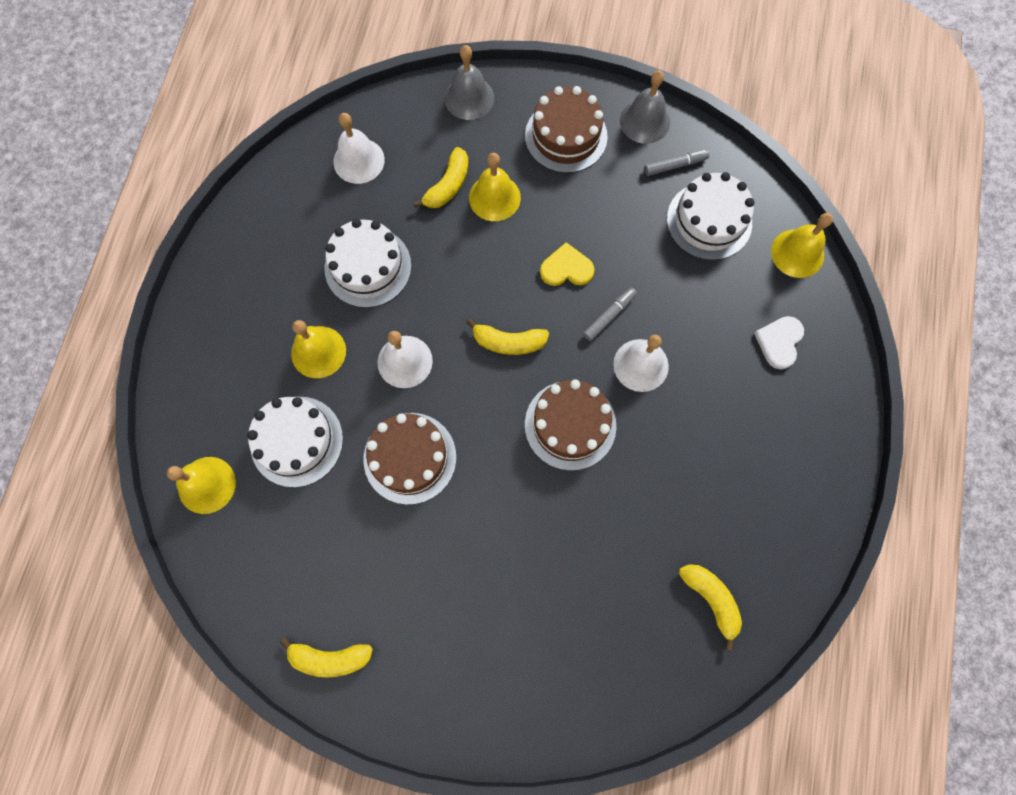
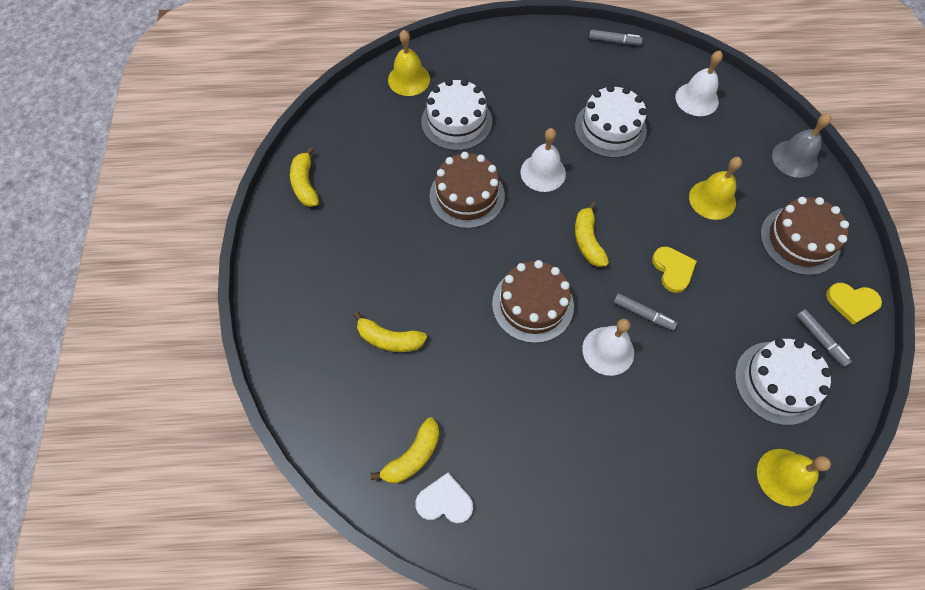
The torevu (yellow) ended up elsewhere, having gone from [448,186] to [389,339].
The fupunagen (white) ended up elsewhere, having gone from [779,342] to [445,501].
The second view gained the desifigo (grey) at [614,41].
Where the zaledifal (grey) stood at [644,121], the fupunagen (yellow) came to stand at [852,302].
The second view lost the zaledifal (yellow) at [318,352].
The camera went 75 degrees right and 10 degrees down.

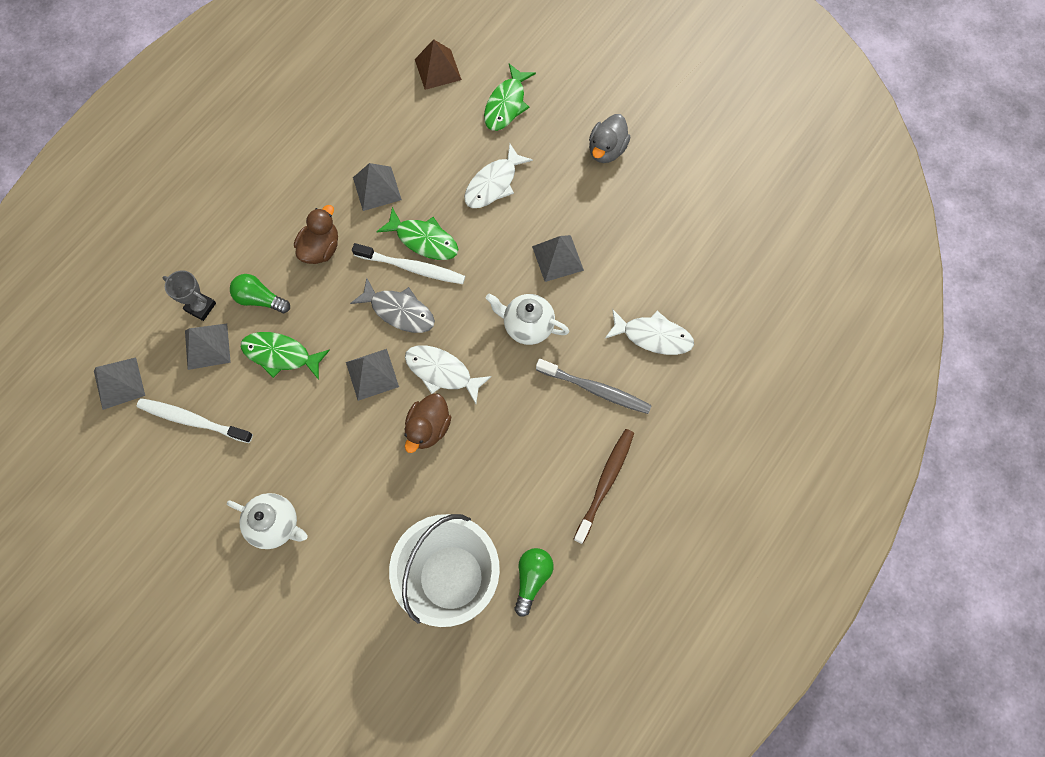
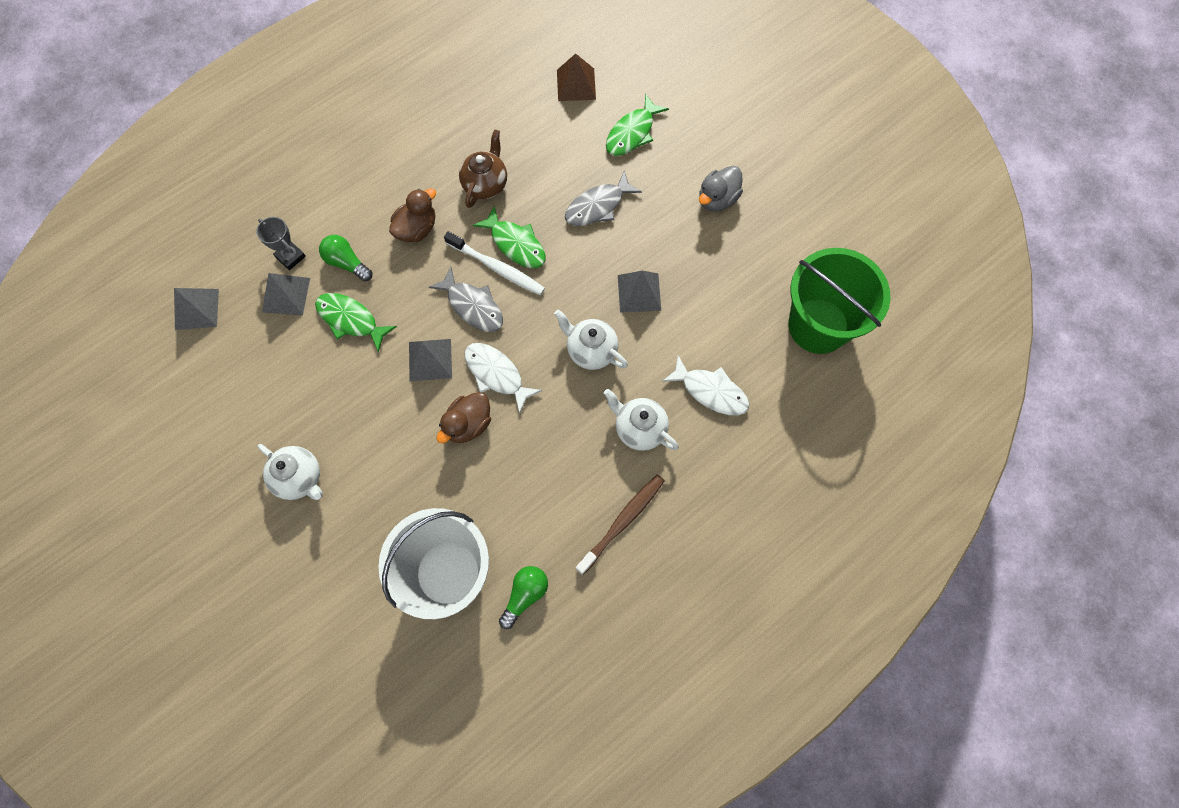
Where the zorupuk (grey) stood at [377,188], the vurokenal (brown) came to stand at [485,184].
What was the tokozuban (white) at [493,183] turned into the tokozuban (grey) at [598,206].
Where the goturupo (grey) stood at [595,389], the vurokenal (white) came to stand at [639,429].
The second view gained the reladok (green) at [818,325].
The second view lost the goturupo (white) at [193,420].
The camera went 15 degrees right and 0 degrees up.

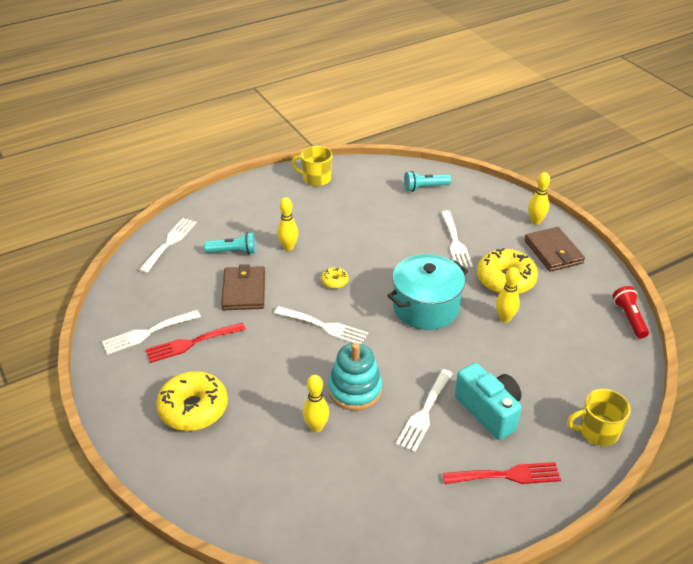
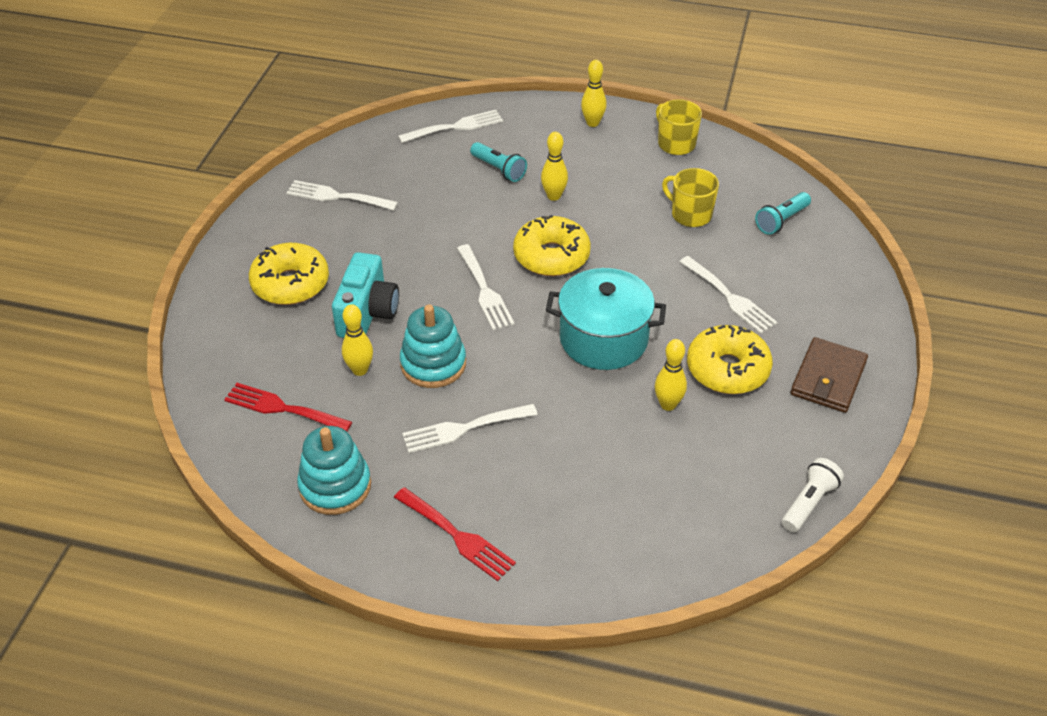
The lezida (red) ended up elsewhere, having gone from [191,343] to [282,408].
The second view gained the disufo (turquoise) at [335,486].
The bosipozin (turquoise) ended up elsewhere, having gone from [489,411] to [367,313].
The size of the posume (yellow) at [334,281] changed by a factor of 2.18.
The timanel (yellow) ended up elsewhere, having gone from [535,221] to [592,123].
The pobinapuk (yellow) ended up elsewhere, having gone from [597,431] to [690,214].
The lezida (white) at [455,242] ended up facing another way, 75 degrees counterclockwise from before.
The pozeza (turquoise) at [425,187] ended up facing another way, 75 degrees counterclockwise from before.
What was the pozeza (red) at [629,318] turned into the pozeza (white) at [809,503].
The second view lost the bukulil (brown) at [244,291].
The camera went 45 degrees right and 5 degrees up.

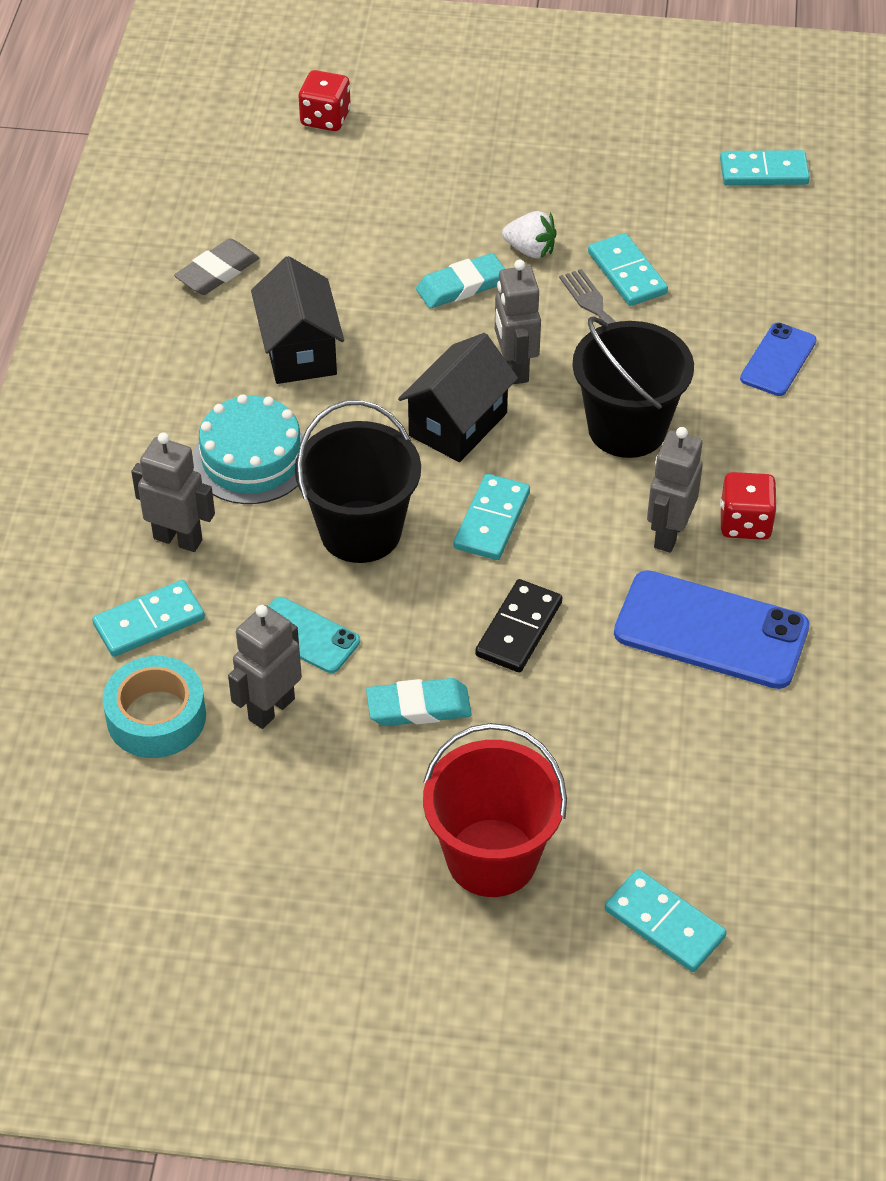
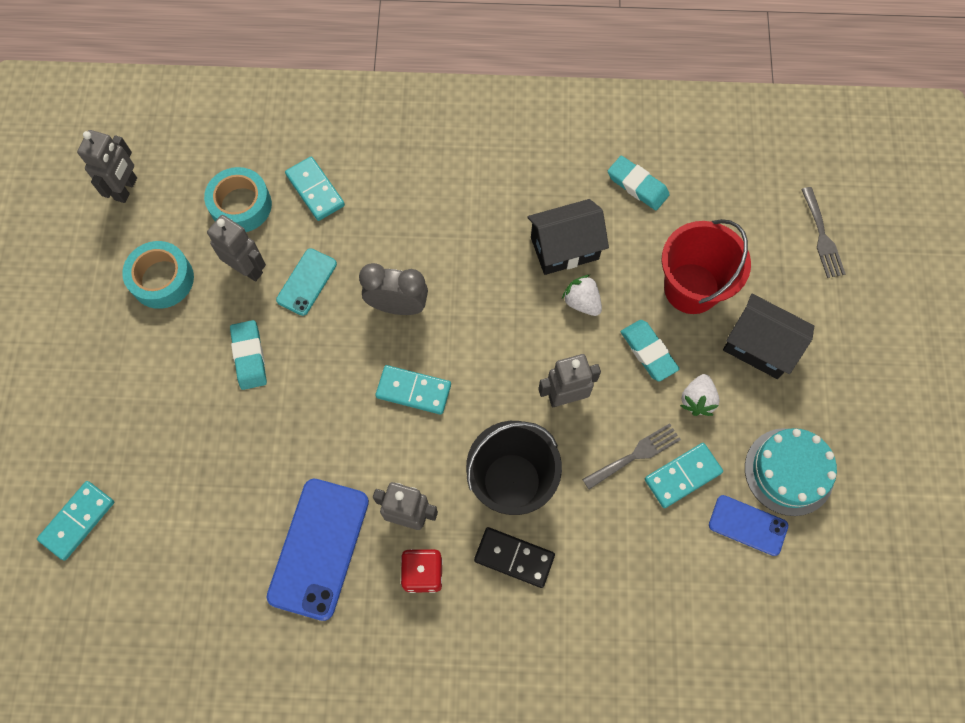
The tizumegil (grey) ended up elsewhere, having gone from [178,539] to [126,189].
The second view gained the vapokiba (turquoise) at [162,279].
Where the reladok (black) stood at [360,531], the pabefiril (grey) came to stand at [398,306].
The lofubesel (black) ended up elsewhere, having gone from [519,629] to [514,558].
The second view gained the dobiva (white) at [582,302].
What was the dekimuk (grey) at [217,272] turned into the dekimuk (turquoise) at [637,185].
The reladok (red) ended up elsewhere, having gone from [492,857] to [691,288].
The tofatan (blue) ended up elsewhere, having gone from [778,360] to [748,525].
The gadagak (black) ended up elsewhere, having gone from [458,424] to [759,346].
The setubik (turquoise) ended up elsewhere, having gone from [251,459] to [789,471].
Where the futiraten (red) stood at [325,118], the lezida (grey) came to stand at [822,237].
The second view lost the lofubesel (turquoise) at [763,172].
The camera went 85 degrees right and 20 degrees up.

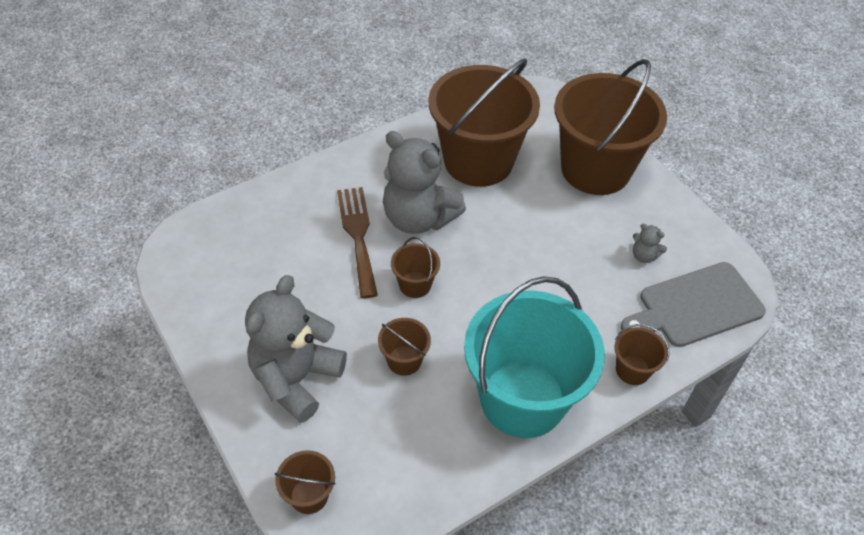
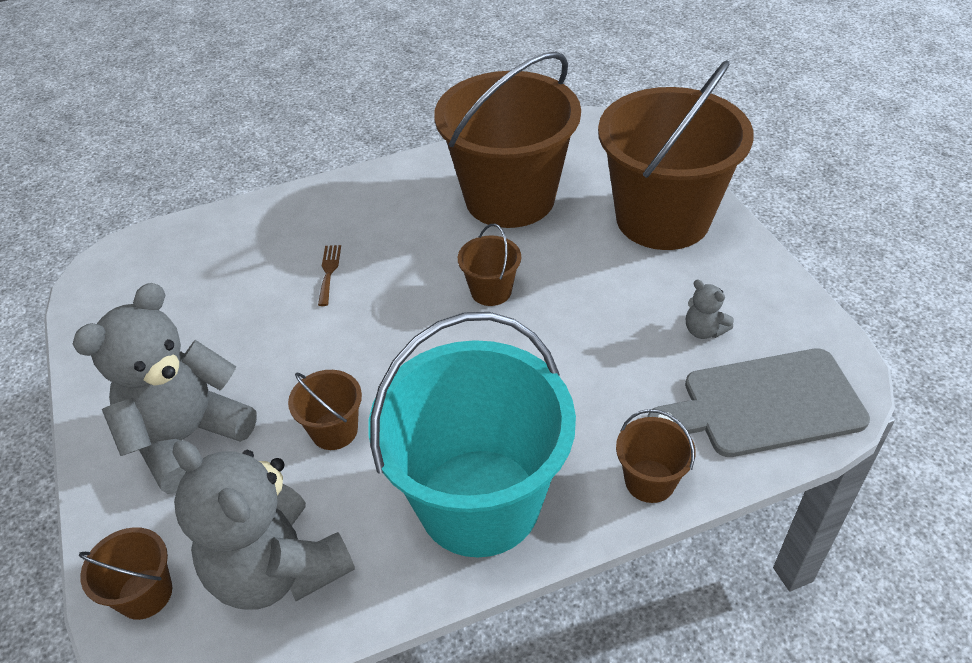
The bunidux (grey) ended up elsewhere, having gone from [418,218] to [277,569].
The size of the lezida (brown) at [358,235] changed by a factor of 0.47.
The reladok (brown) ended up elsewhere, having gone from [415,285] to [491,291].
The camera went 15 degrees right and 5 degrees down.

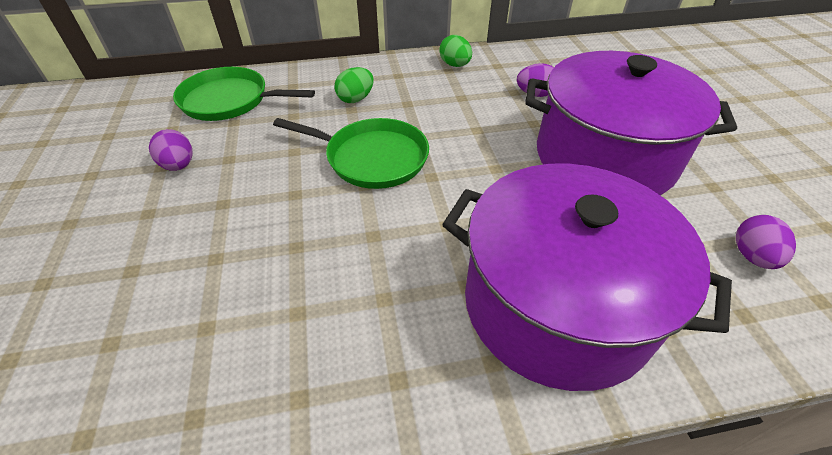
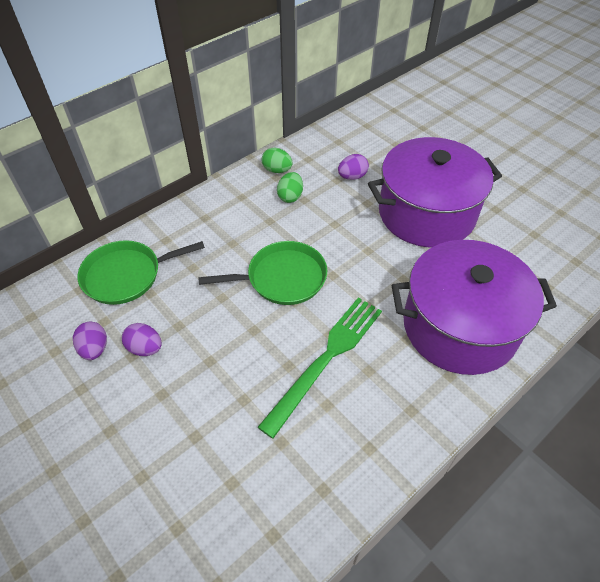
The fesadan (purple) ended up elsewhere, having gone from [752,256] to [94,349].
The second view gained the lezida (green) at [326,359].
The fesadan (green) ended up elsewhere, having gone from [356,99] to [290,196].
The camera went 30 degrees left and 5 degrees up.

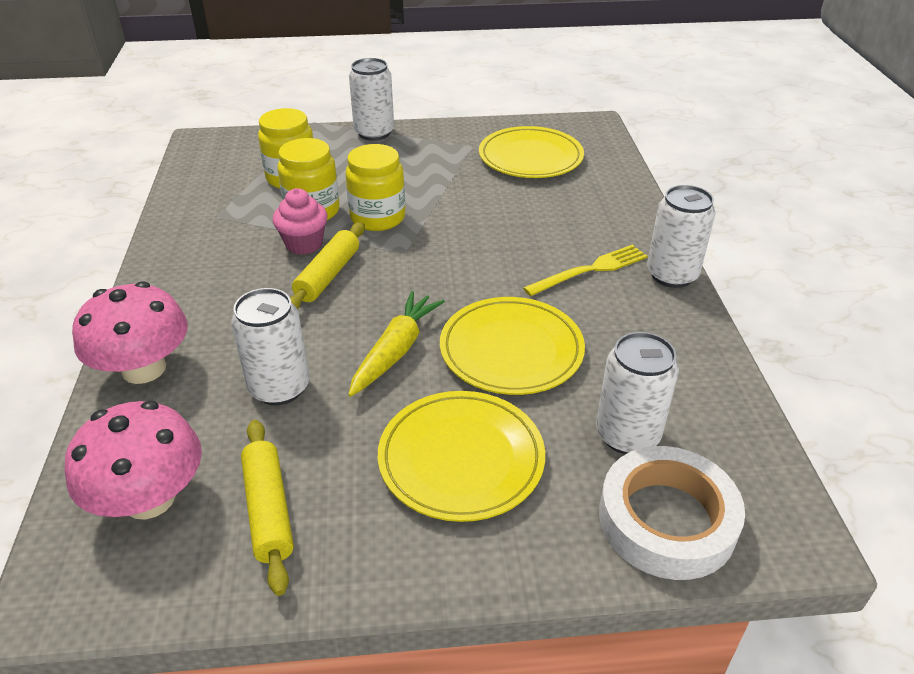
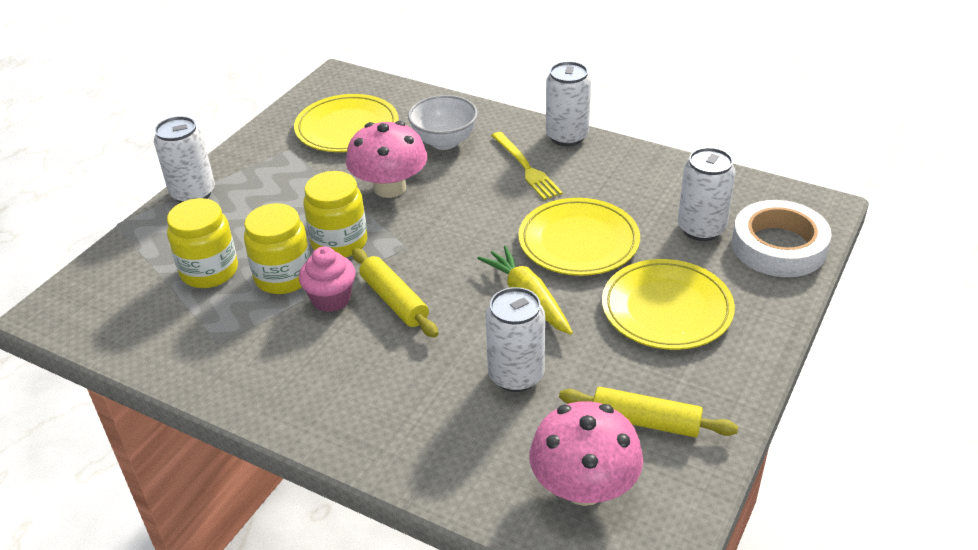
The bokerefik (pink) ended up elsewhere, having gone from [144,368] to [390,188].
The second view gained the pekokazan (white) at [444,142].
The lezida (yellow) at [590,270] ended up facing another way, 150 degrees clockwise from before.
The camera went 55 degrees left and 0 degrees up.

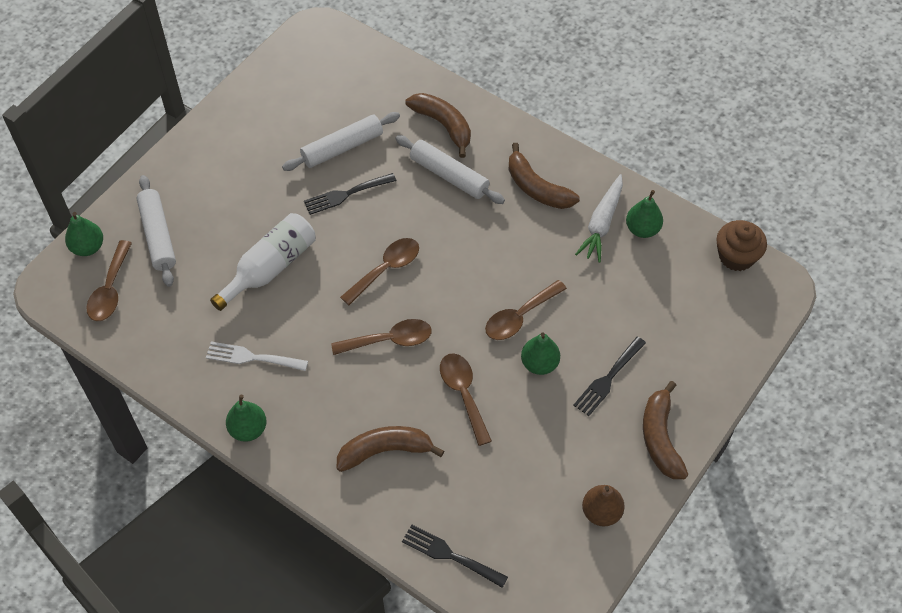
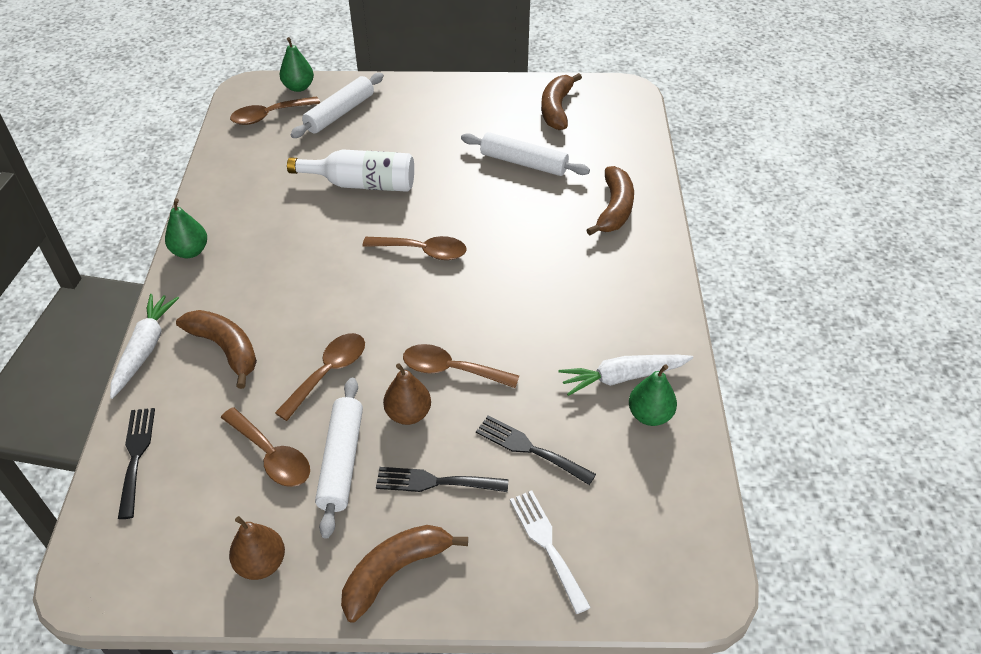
The second view gained the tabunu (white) at [145,349].
The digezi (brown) ended up elsewhere, having gone from [389,340] to [271,455].
The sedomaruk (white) ended up elsewhere, having gone from [449,176] to [341,461].
What was the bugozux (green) at [539,364] turned into the bugozux (brown) at [408,414].
The lezida (black) ended up elsewhere, having gone from [346,194] to [529,449].
The lezida (white) ended up elsewhere, having gone from [252,357] to [547,544].
The torevu (brown) ended up elsewhere, having gone from [536,188] to [556,109].
The second view lost the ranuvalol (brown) at [736,256].
The camera went 55 degrees right and 10 degrees down.

